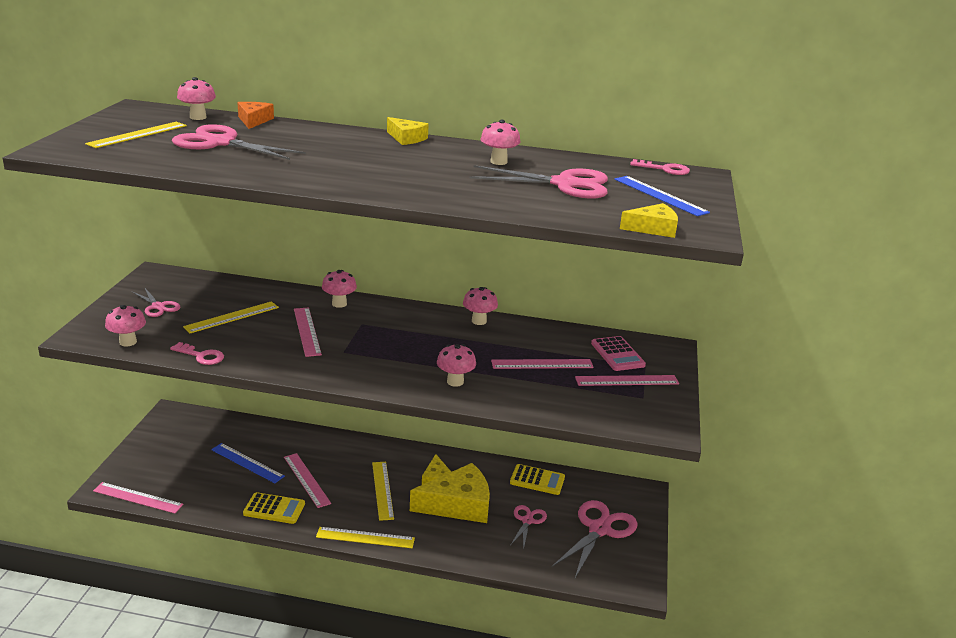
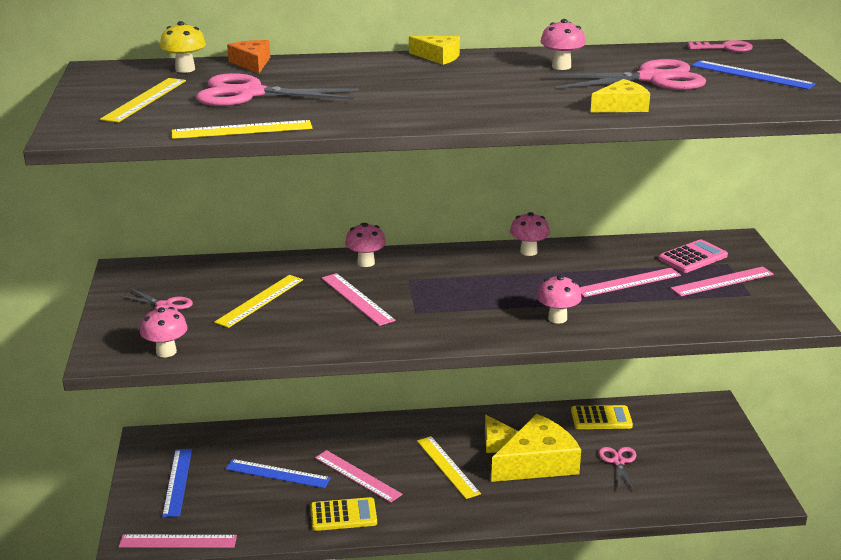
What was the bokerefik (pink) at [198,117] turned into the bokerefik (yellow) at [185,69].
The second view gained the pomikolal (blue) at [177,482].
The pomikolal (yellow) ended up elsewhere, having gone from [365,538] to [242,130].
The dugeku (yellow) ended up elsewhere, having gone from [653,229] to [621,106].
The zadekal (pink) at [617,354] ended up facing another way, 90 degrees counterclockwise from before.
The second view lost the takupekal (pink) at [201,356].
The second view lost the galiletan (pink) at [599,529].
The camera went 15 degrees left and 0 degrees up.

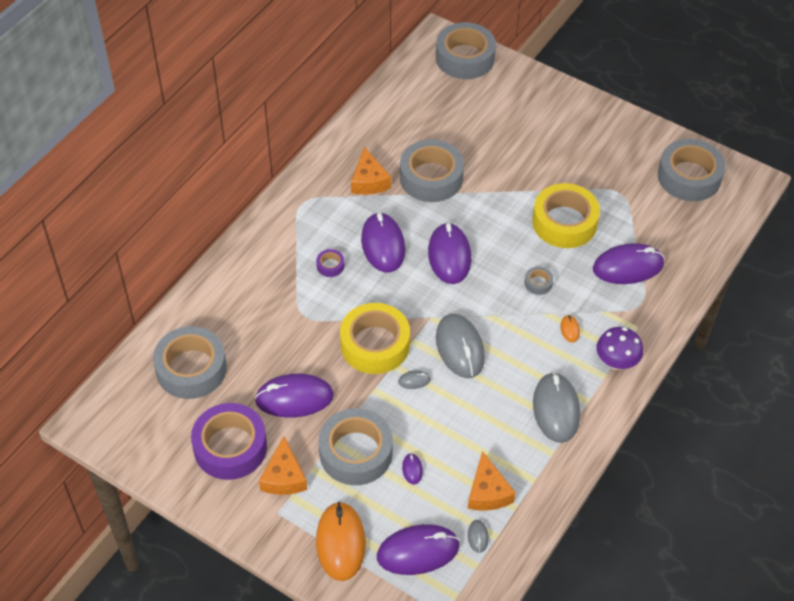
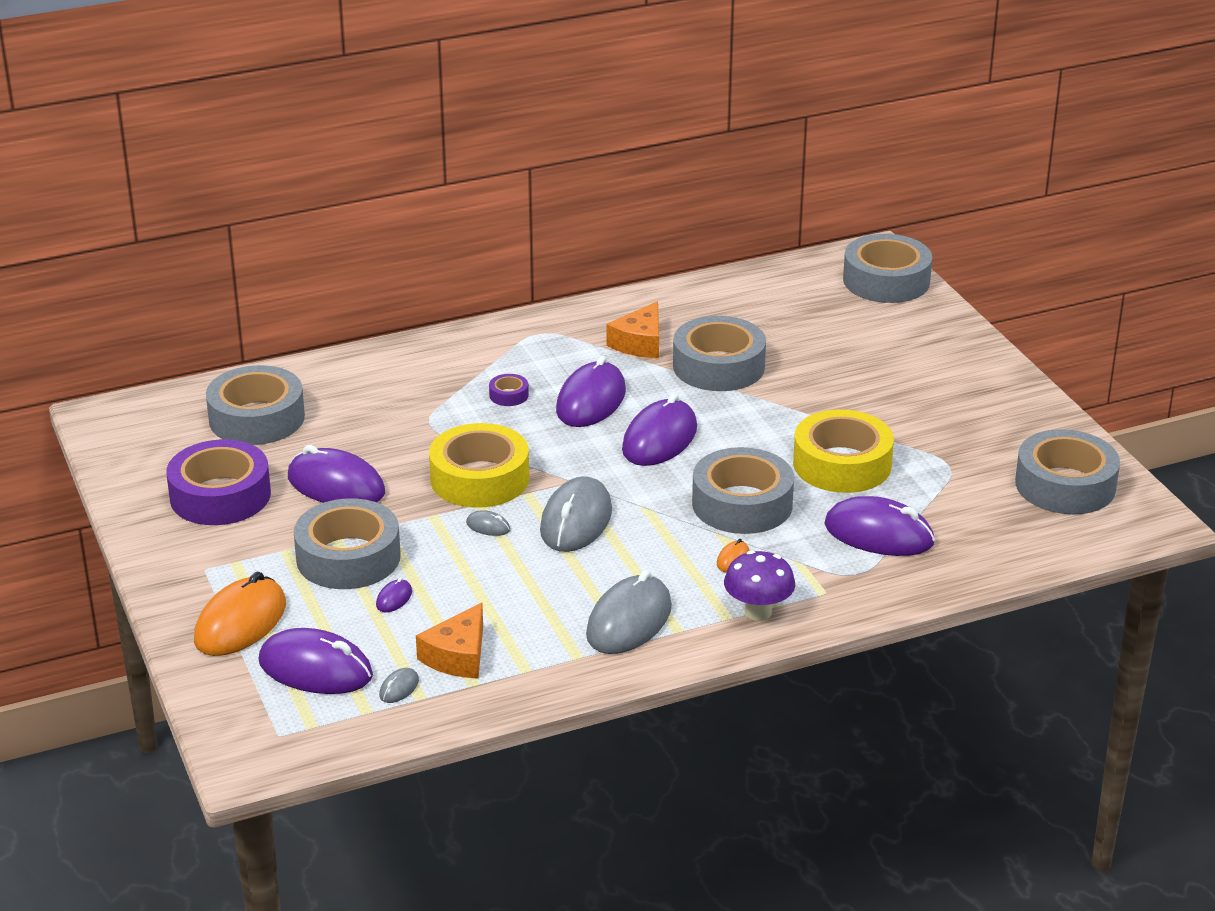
The size of the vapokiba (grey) at [538,283] changed by a factor of 2.39.
The second view lost the dugeku (orange) at [284,477].
The camera went 35 degrees right and 20 degrees down.

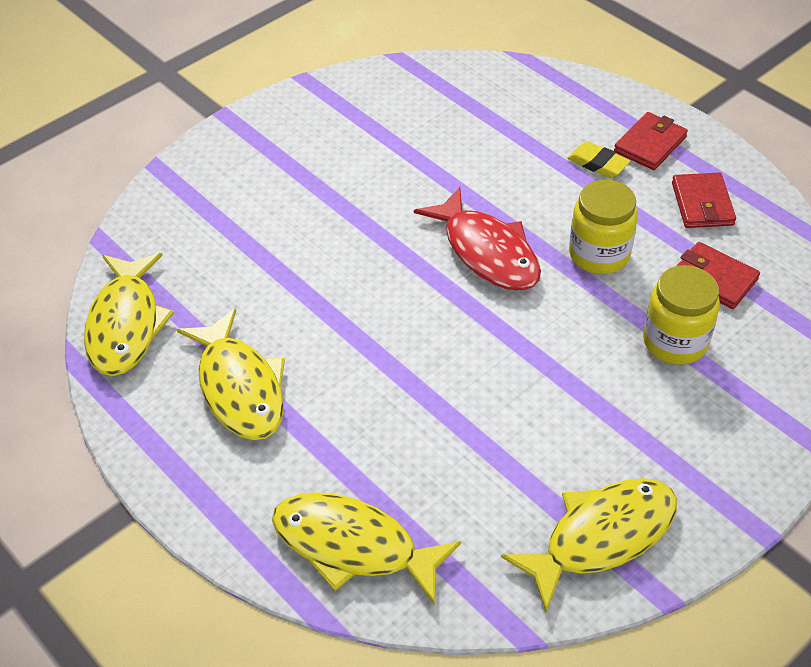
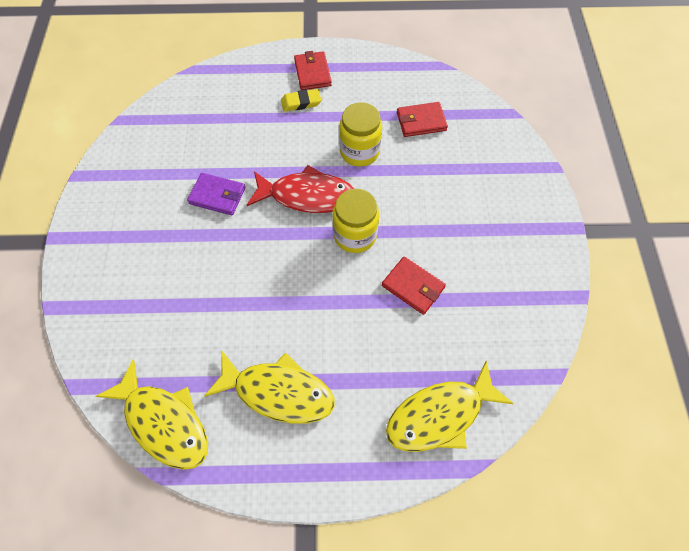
The second view gained the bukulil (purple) at [217,196].
The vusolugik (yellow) ended up elsewhere, having gone from [675,342] to [355,235].
The bukulil (red) ended up elsewhere, having gone from [702,204] to [413,286].
The second view lost the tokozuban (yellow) at [601,537].
The camera went 50 degrees left and 15 degrees up.

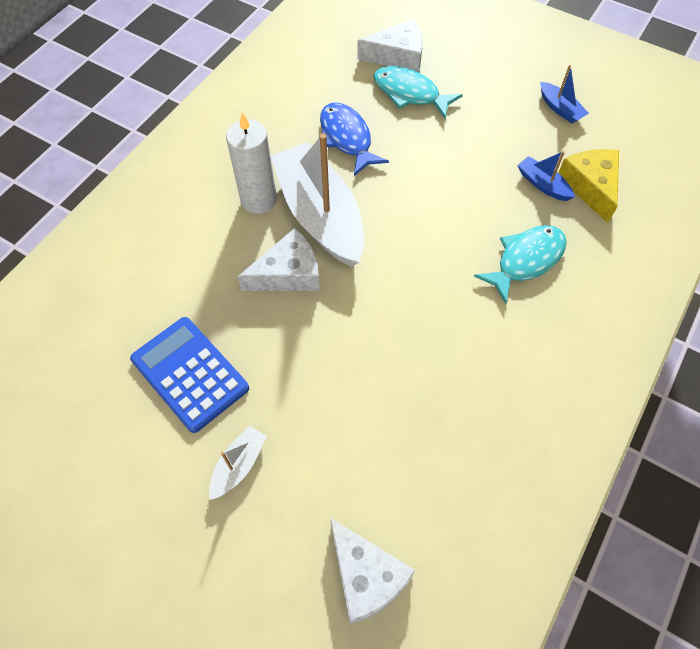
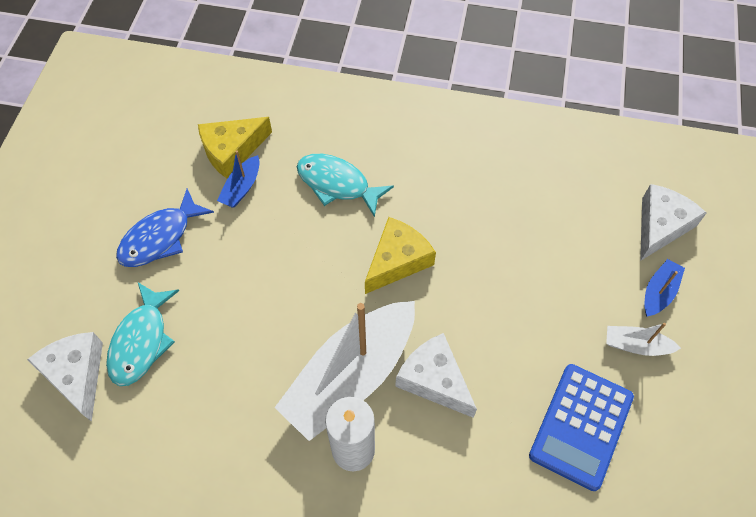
The tokozuban (blue) ended up elsewhere, having gone from [347,138] to [160,237].
The second view gained the dugeku (yellow) at [397,261].
The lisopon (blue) ended up elsewhere, having gone from [560,109] to [659,292].
The camera went 110 degrees left and 0 degrees up.

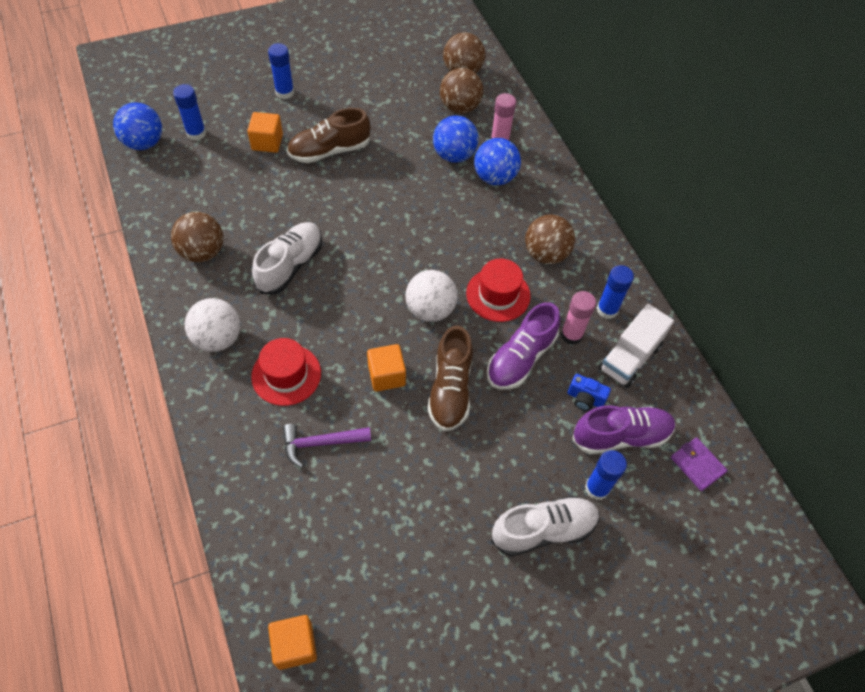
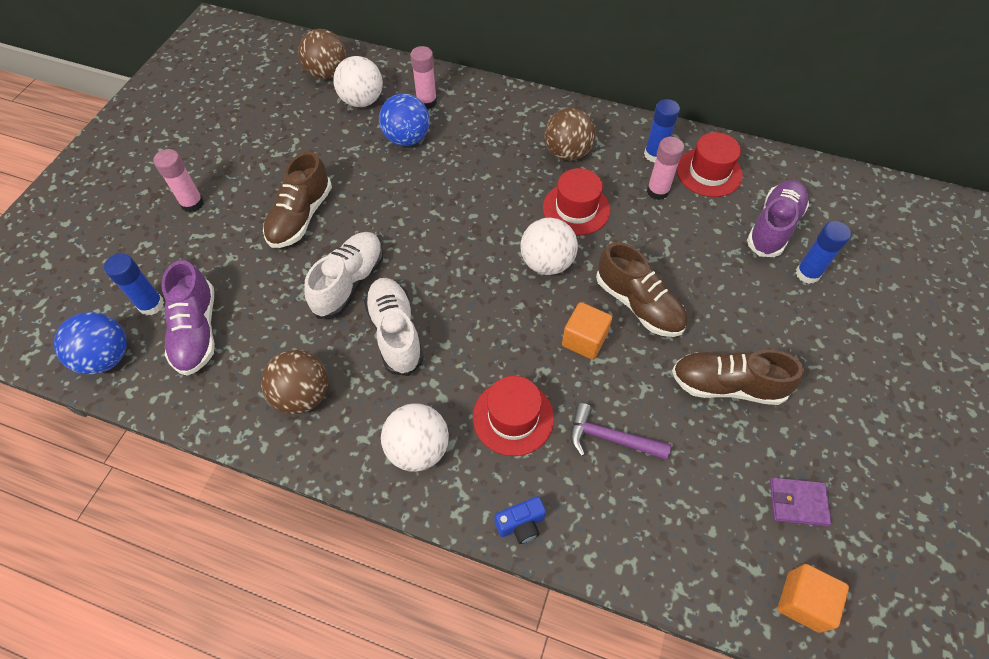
What was the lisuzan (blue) at [285,92] turned into the lisuzan (pink) at [192,203].
The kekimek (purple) ended up elsewhere, having gone from [521,358] to [197,331].
The kekimek (white) ended up elsewhere, having gone from [543,530] to [349,282].
What was the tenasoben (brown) at [460,107] turned into the tenasoben (white) at [362,101].
The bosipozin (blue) ended up elsewhere, having gone from [585,399] to [521,524].
The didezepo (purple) at [321,443] ended up facing another way, 75 degrees clockwise from before.
The second view gained the kekimek (brown) at [727,385].
Where the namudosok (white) stood at [629,357], the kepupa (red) came to stand at [709,172].
The bukulil (purple) ended up elsewhere, having gone from [697,465] to [798,503].
The second view lost the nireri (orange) at [267,142].
The second view lost the tenasoben (blue) at [495,177].
The camera went 45 degrees left and 0 degrees up.

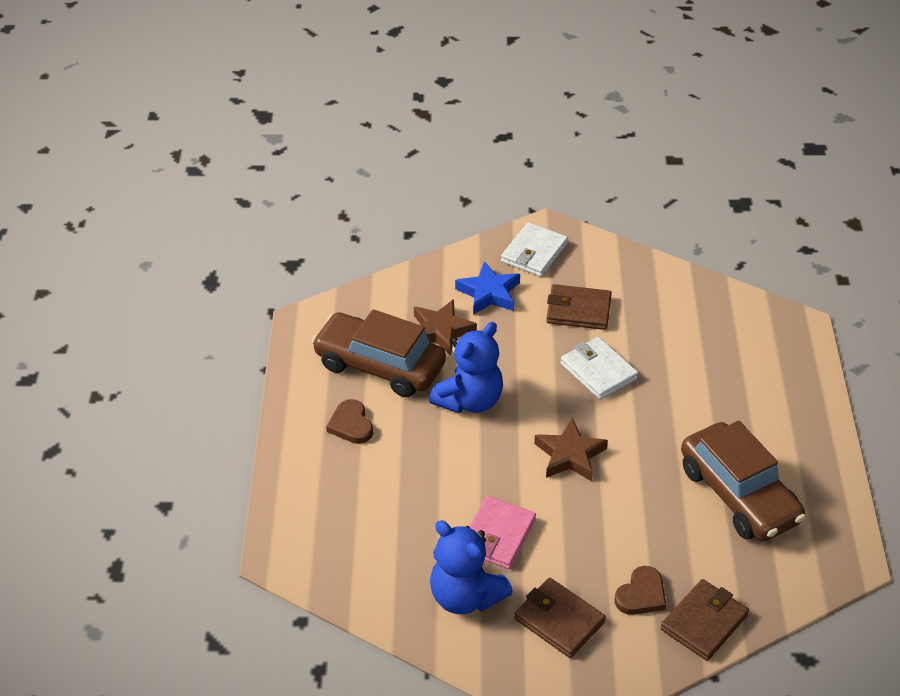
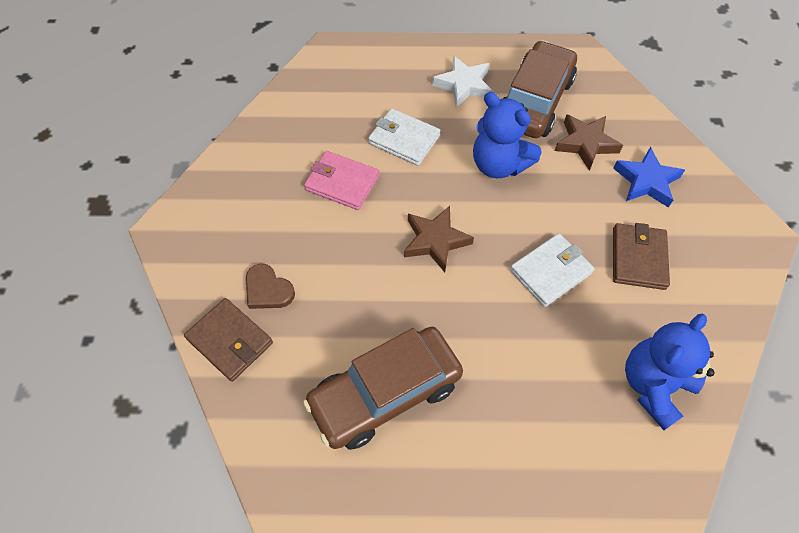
The bukulil (white) ended up elsewhere, having gone from [534,253] to [404,139].
Where the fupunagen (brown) stood at [351,424], the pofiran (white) came to stand at [463,85].
The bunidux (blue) ended up elsewhere, having gone from [465,596] to [653,386].
The second view lost the bukulil (brown) at [559,620].
The camera went 90 degrees right and 15 degrees up.

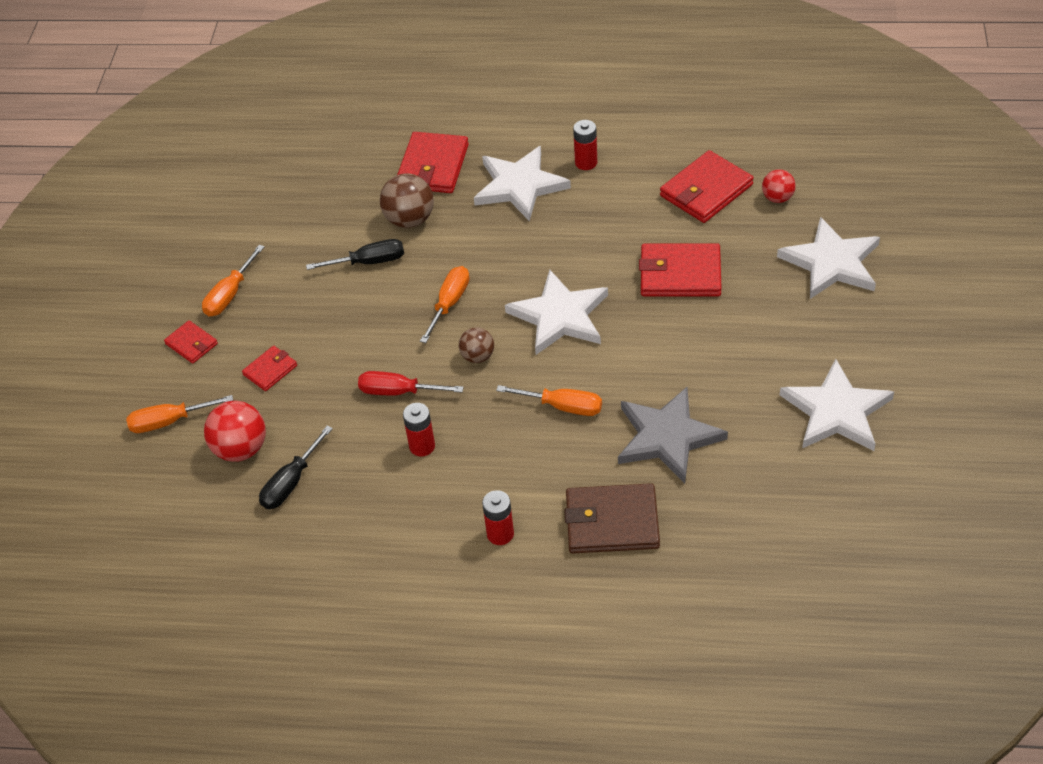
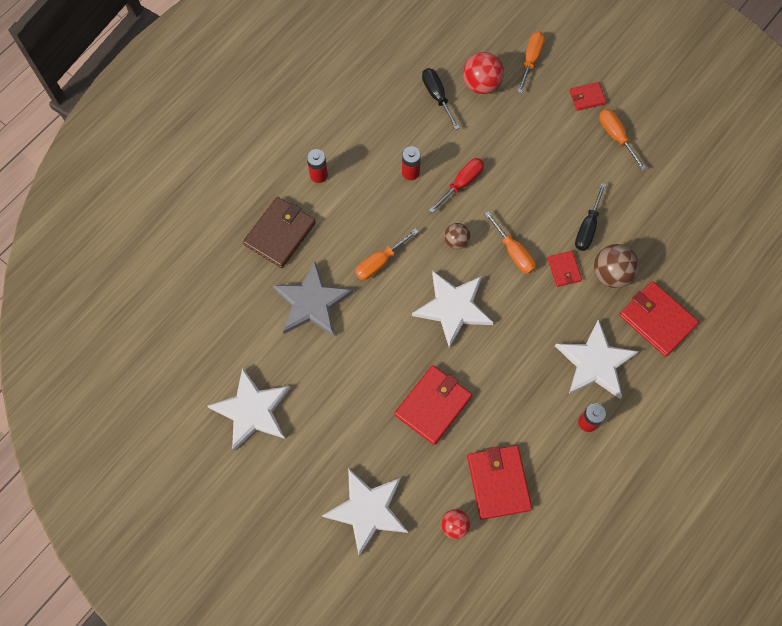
The bukulil (red) ended up elsewhere, having gone from [270,370] to [564,269].
The camera went 120 degrees right and 20 degrees up.

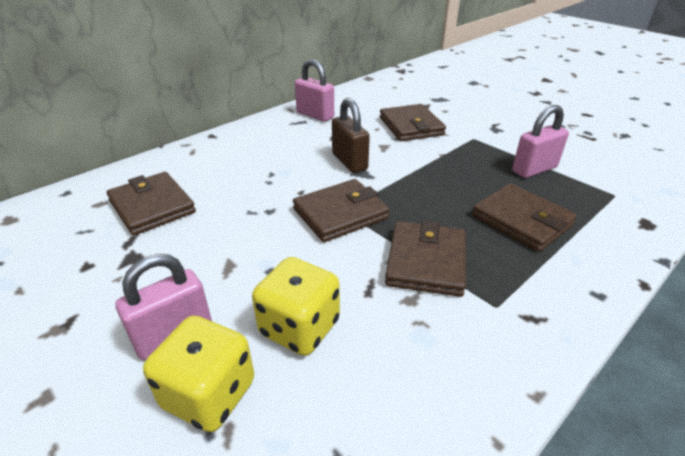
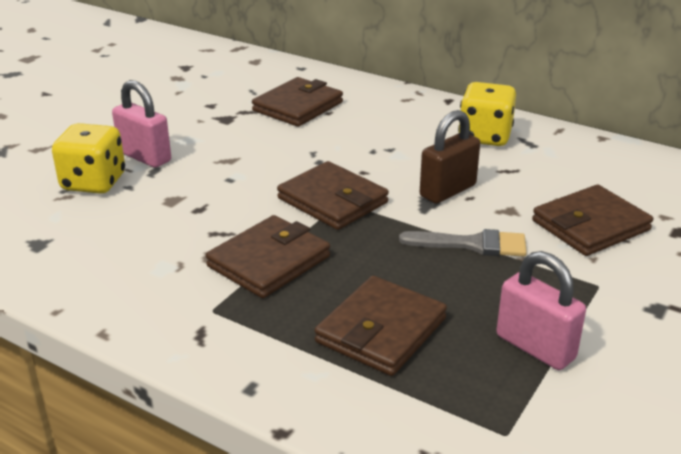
The bukulil (brown) at [426,262] ended up facing another way, 45 degrees counterclockwise from before.
The second view gained the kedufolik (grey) at [472,244].
The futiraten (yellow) ended up elsewhere, having gone from [299,328] to [485,137].
The second view lost the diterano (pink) at [315,115].
The camera went 75 degrees right and 5 degrees down.

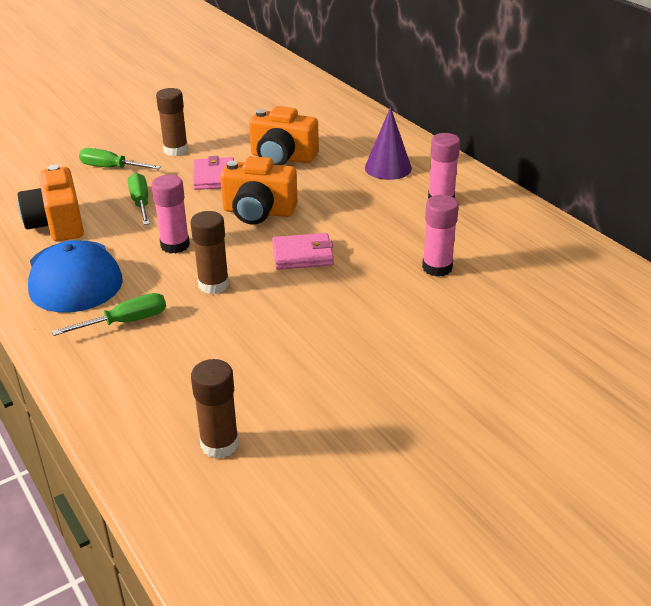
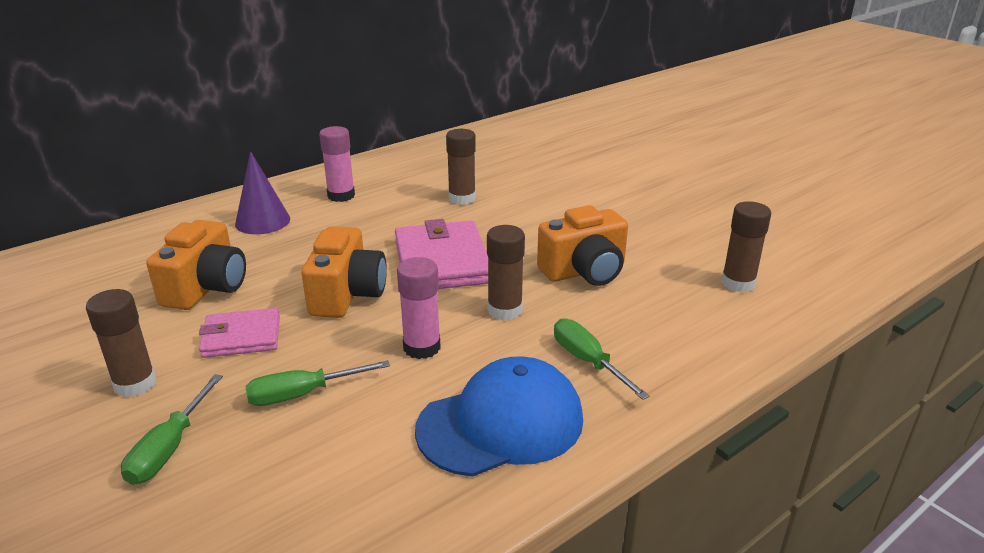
The size of the bukulil (pink) at [302,255] changed by a factor of 1.66.
What was the lisuzan (pink) at [437,268] turned into the lisuzan (brown) at [462,198].
The bosipozin (orange) ended up elsewhere, having gone from [57,224] to [584,271].
The camera went 95 degrees left and 5 degrees down.

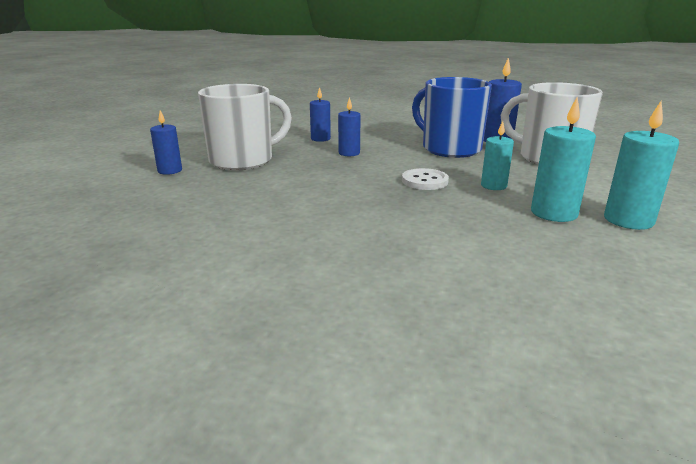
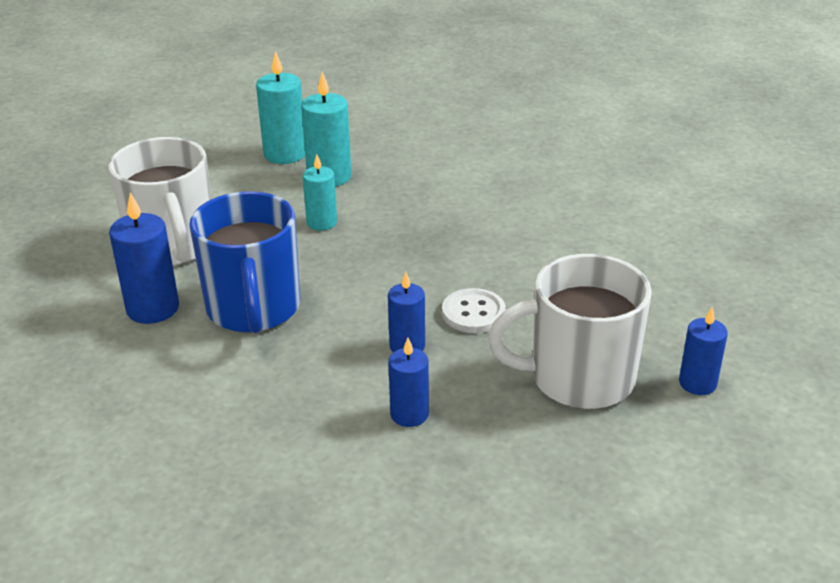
The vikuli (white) ended up elsewhere, having gone from [424,181] to [473,313].
The camera went 150 degrees left and 10 degrees up.

